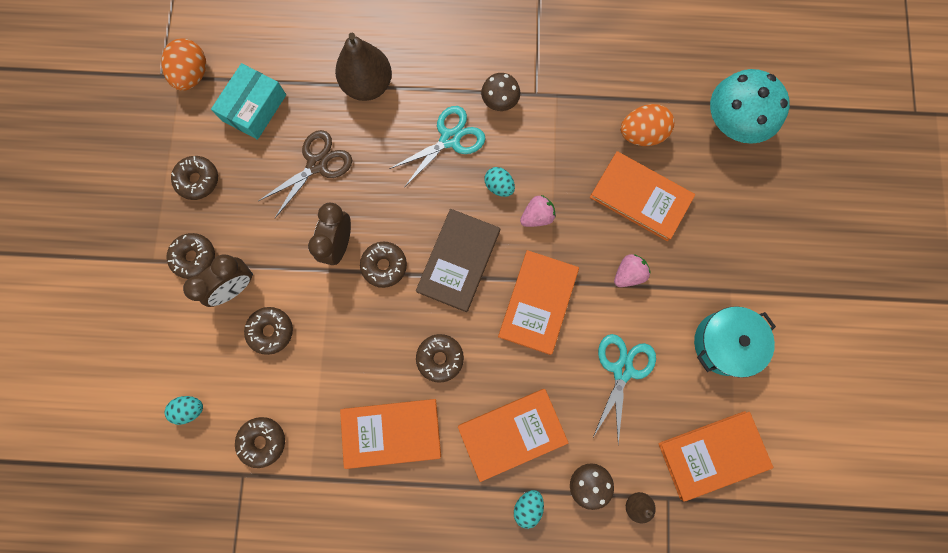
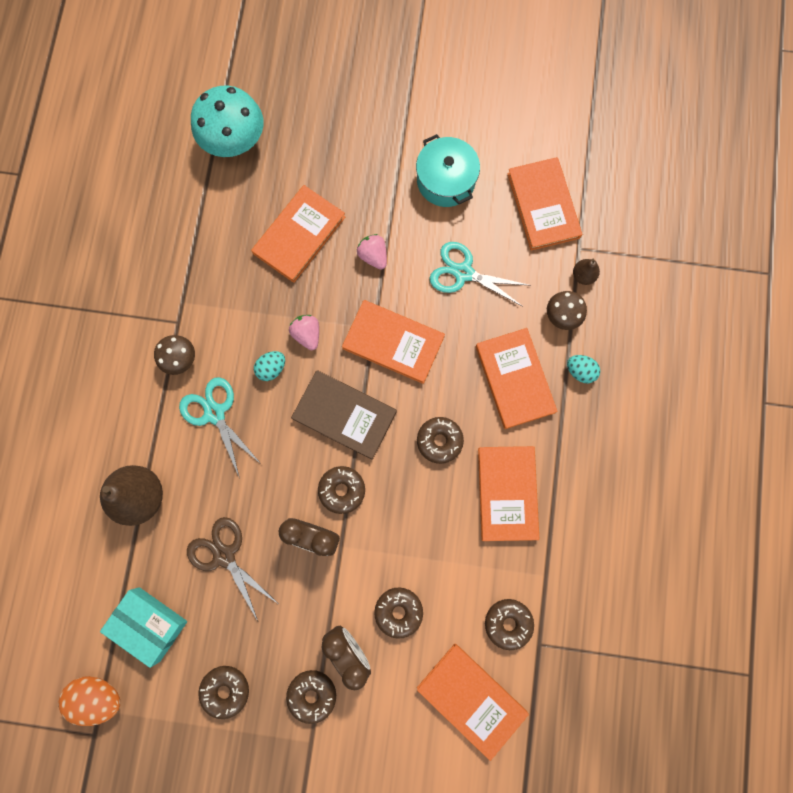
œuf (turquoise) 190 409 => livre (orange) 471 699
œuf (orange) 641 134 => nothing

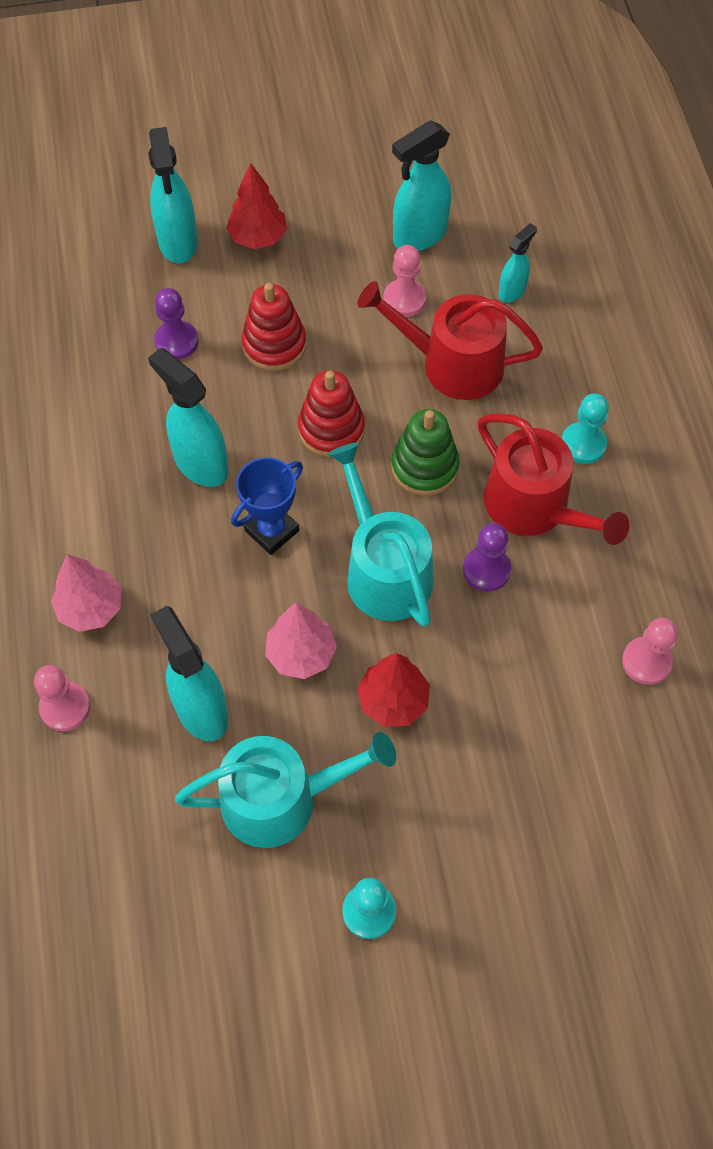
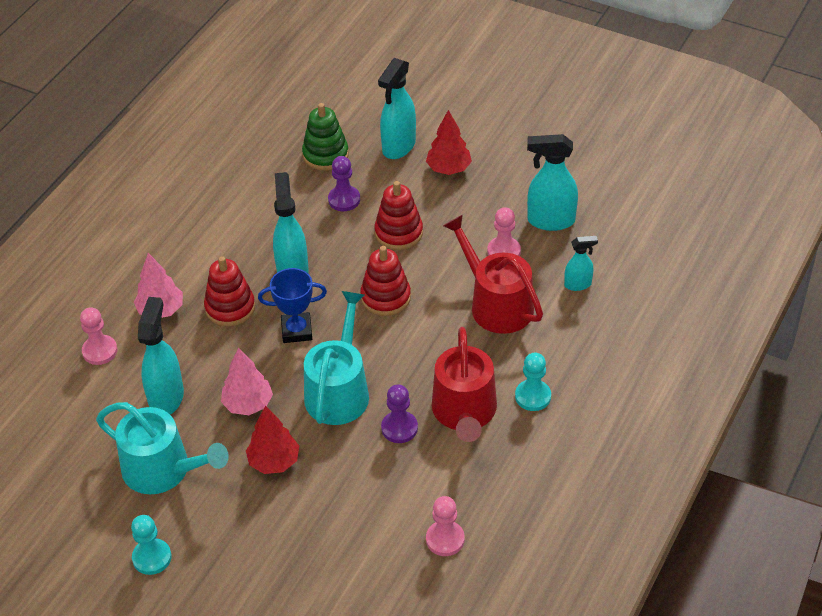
nothing => jouet à empiler (rouge) 230 308
jouet à empiler (vert) 424 467 => jouet à empiler (vert) 325 155, shifted

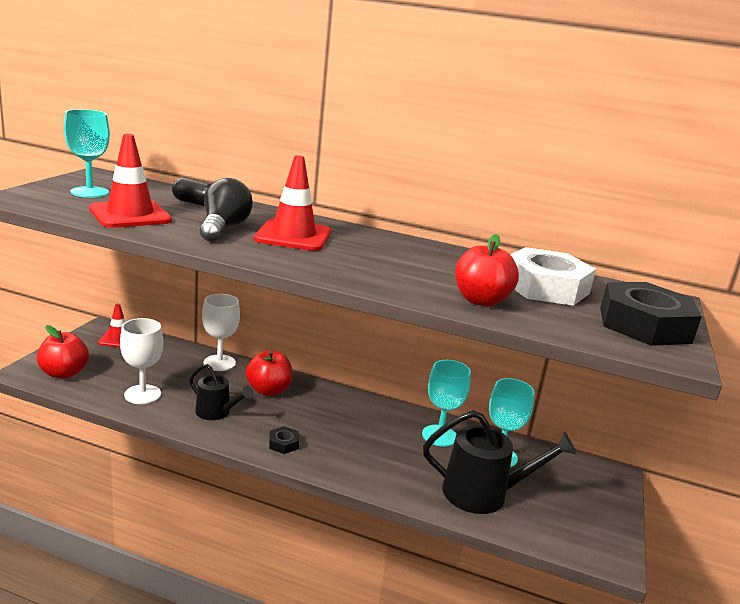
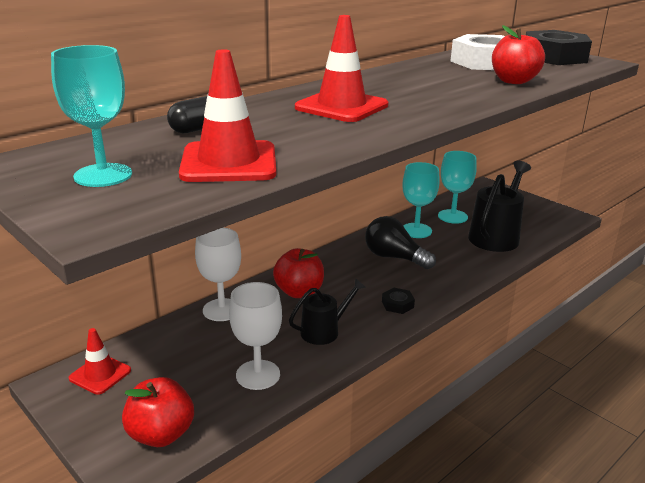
ampoule (noir) 223 228 => ampoule (noir) 394 257, shifted

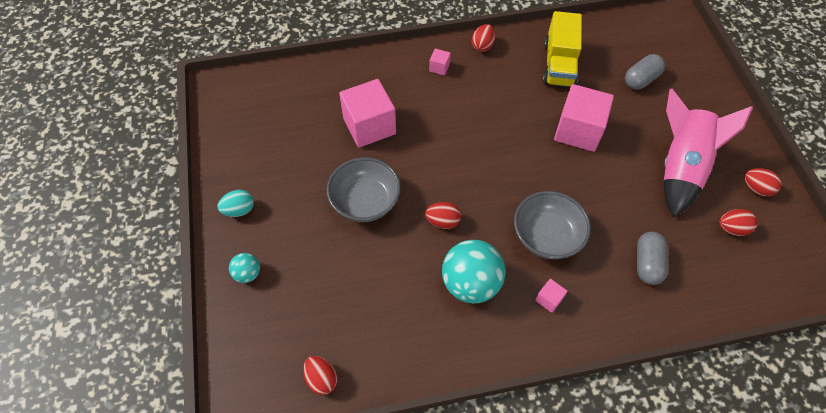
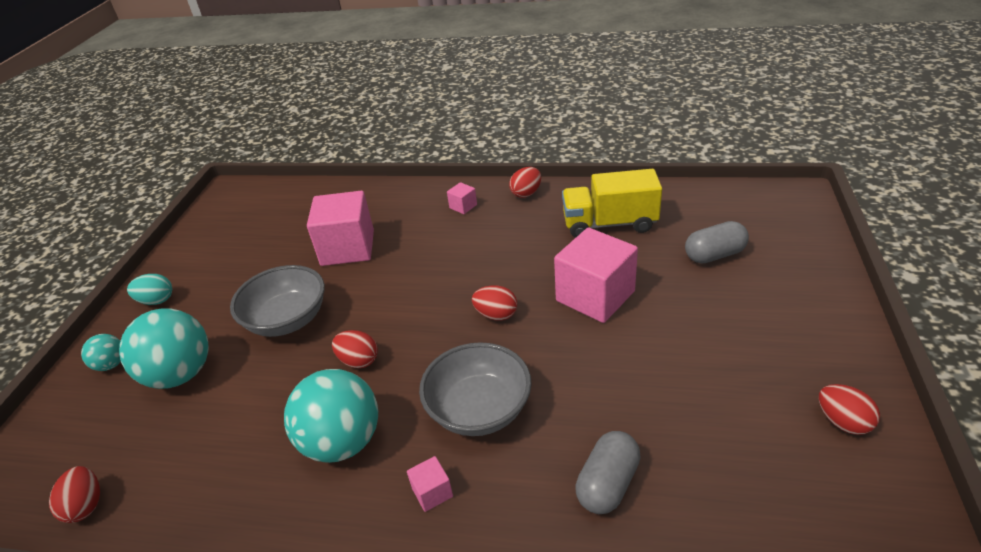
nothing => balle (turquoise) 181 374
œuf (rouge) 732 228 => œuf (rouge) 496 315, shifted
camion (jaune) 559 65 => camion (jaune) 609 224, 60 degrees clockwise
fusée (rose) 680 167 => nothing

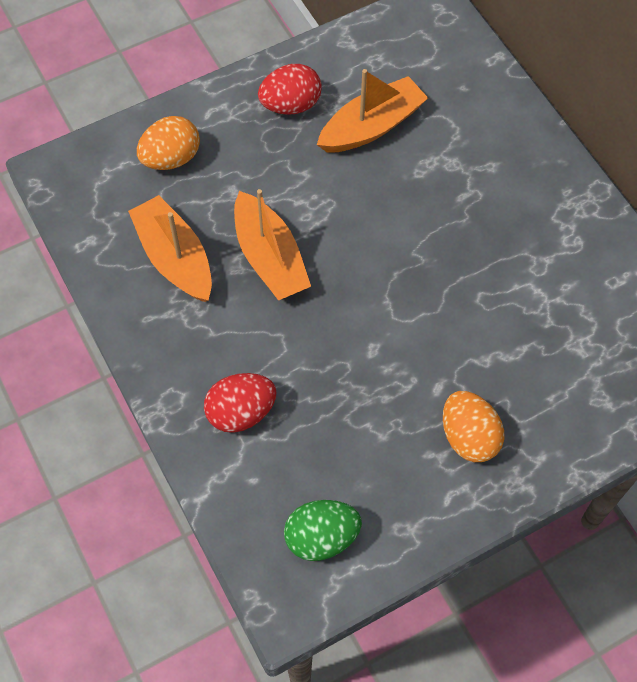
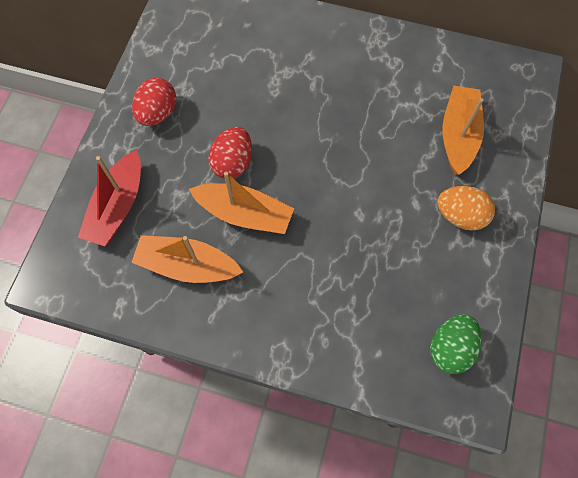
œuf (orange) 171 158 => bateau (rouge) 118 206
œuf (rouge) 241 412 => œuf (rouge) 232 163, shifted
bateau (orange) 372 126 => bateau (orange) 458 135, shifted

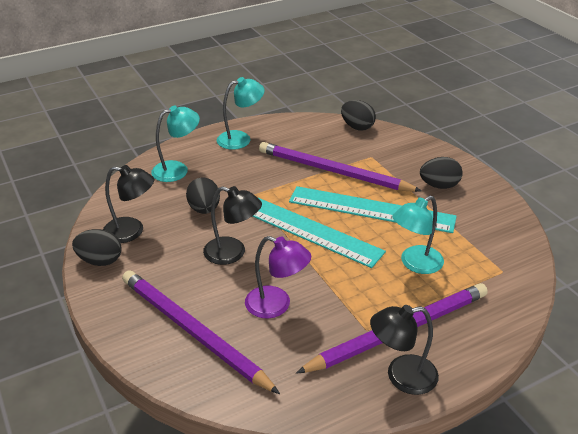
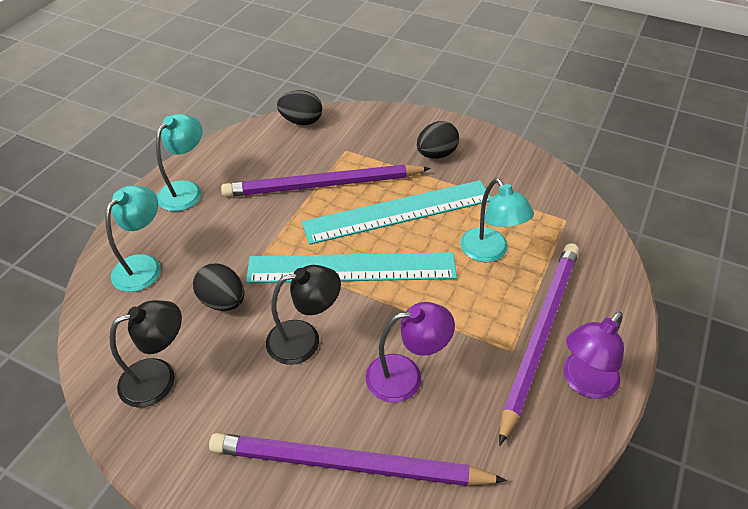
lampe (turquoise) 415 264 => lampe (turquoise) 490 252, 45 degrees counterclockwise
lampe (noir) 401 376 => lampe (violet) 584 383
œuf (noir) 100 261 => nothing

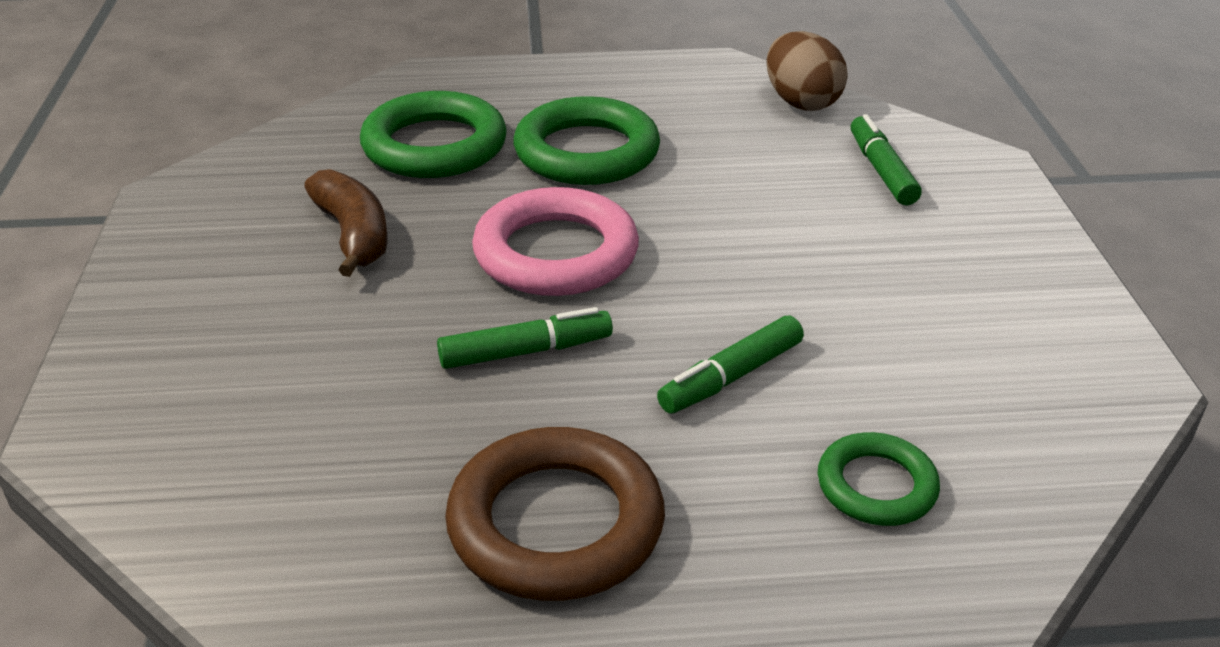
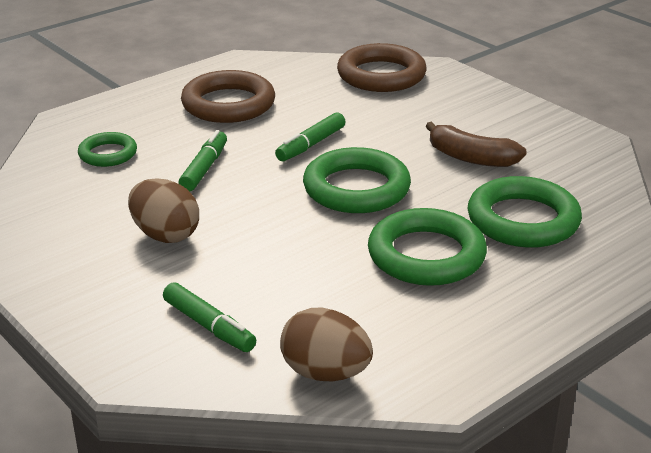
nothing => œuf (marron) 165 235
anneau (rose) 556 253 => anneau (vert) 356 188
nothing => anneau (marron) 381 75

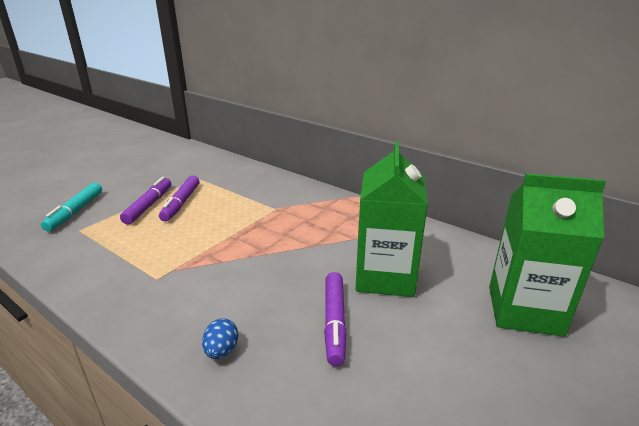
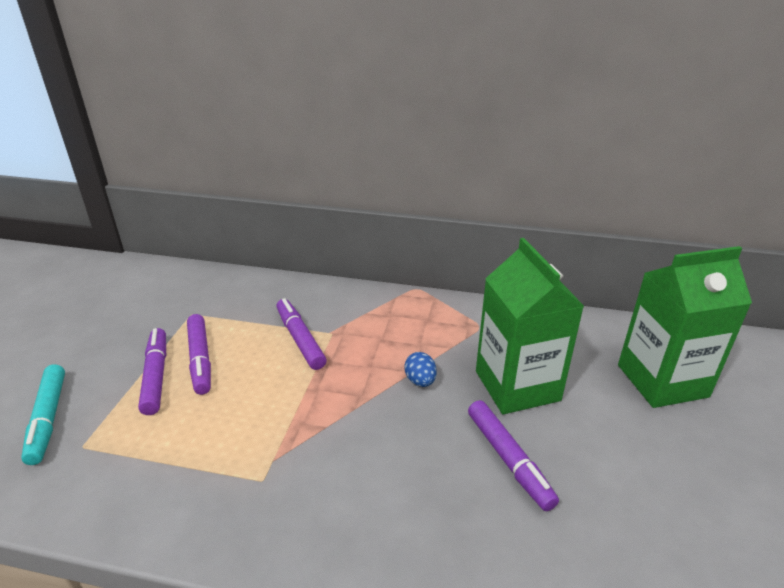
nothing => feutre (violet) 300 339
œuf (bleu) 221 350 => œuf (bleu) 420 381, shifted

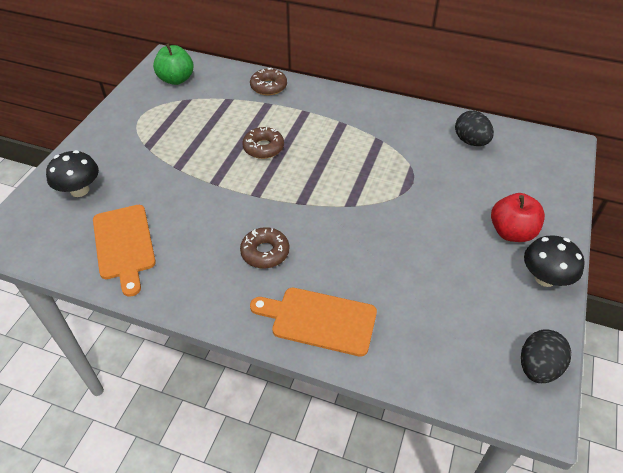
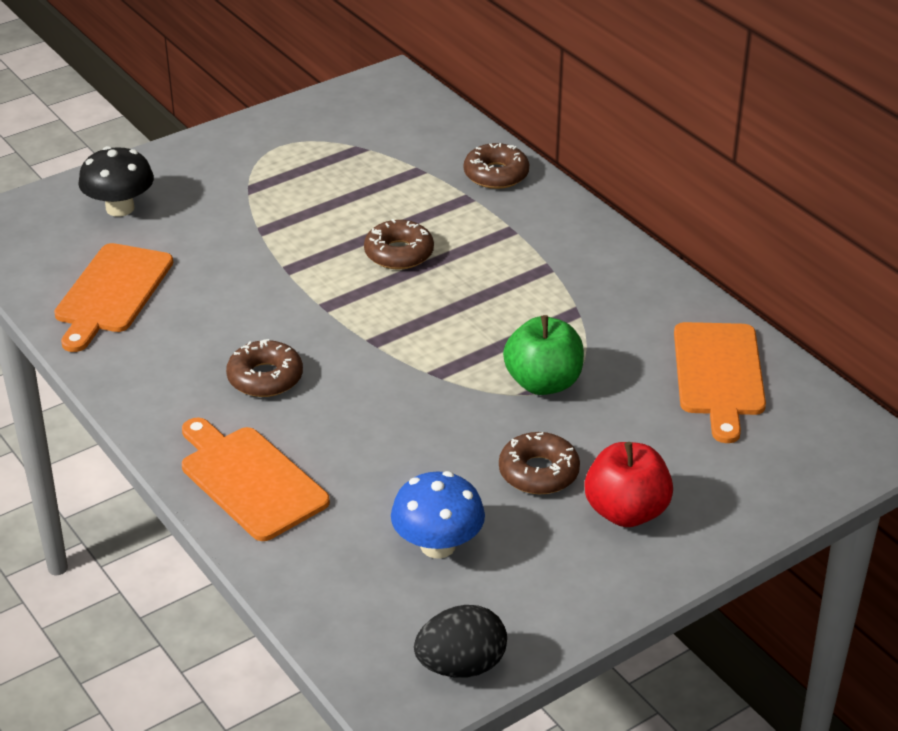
nothing => champignon (bleu) 438 545
nothing => beignet (marron) 538 472
pomme (vert) 176 79 => pomme (vert) 543 383, shifted
œuf (noir) 471 141 => planche à découper (orange) 718 374
champignon (noir) 545 278 => nothing

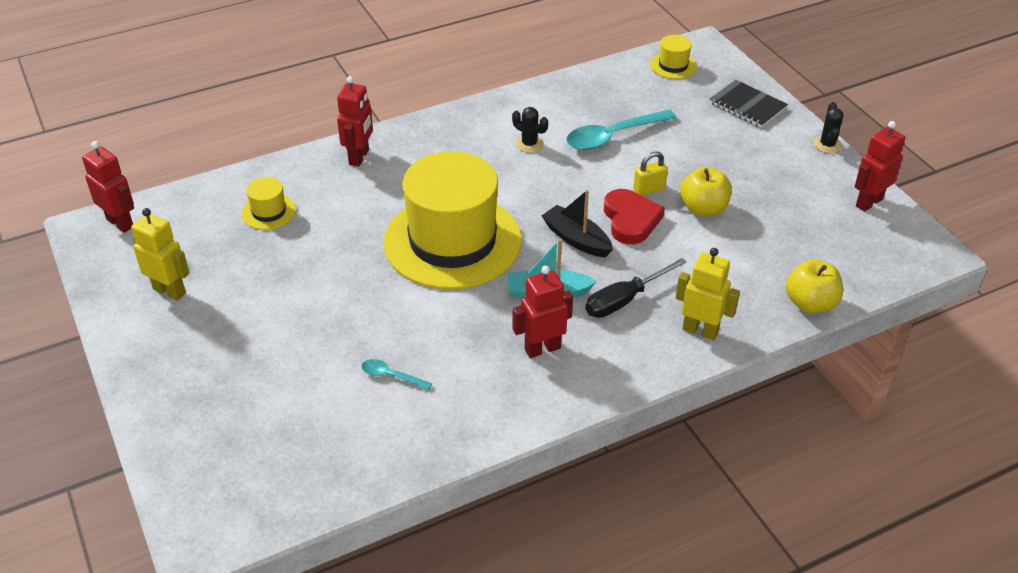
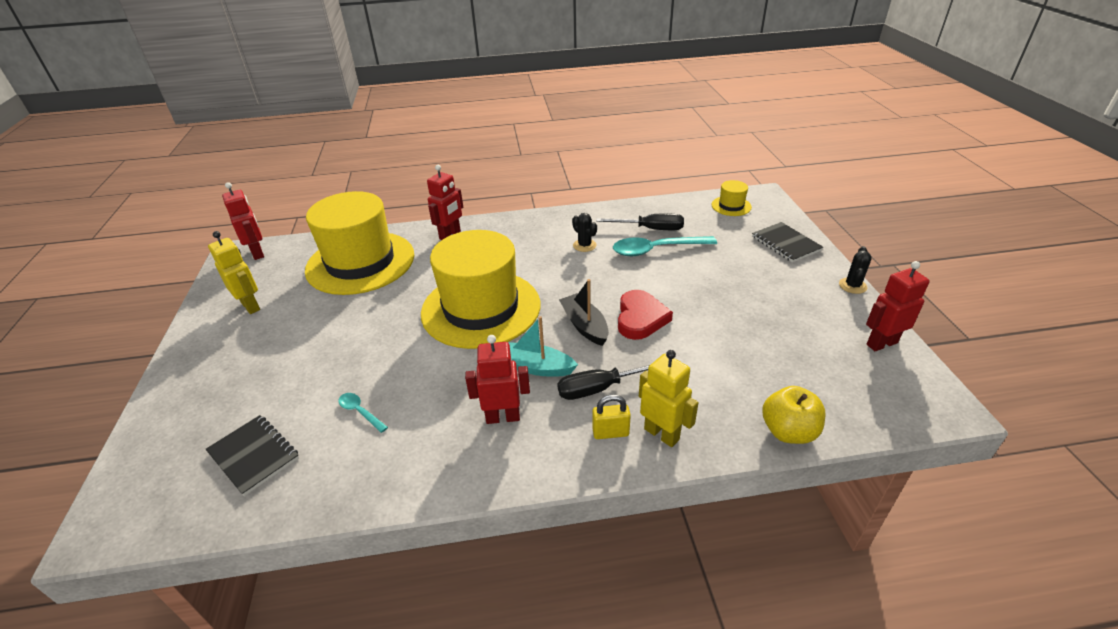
nothing => carnet (noir) 254 455
chapeau (jaune) 269 212 => chapeau (jaune) 360 262, x2.49
cadenas (jaune) 649 190 => cadenas (jaune) 610 432, shifted
nothing => tournevis (noir) 650 229
pomme (jaune) 703 209 => nothing

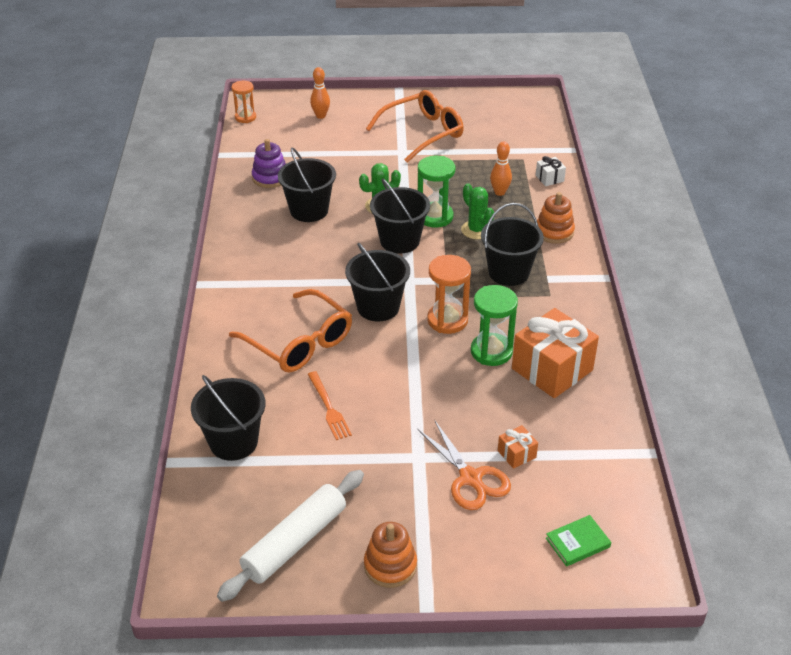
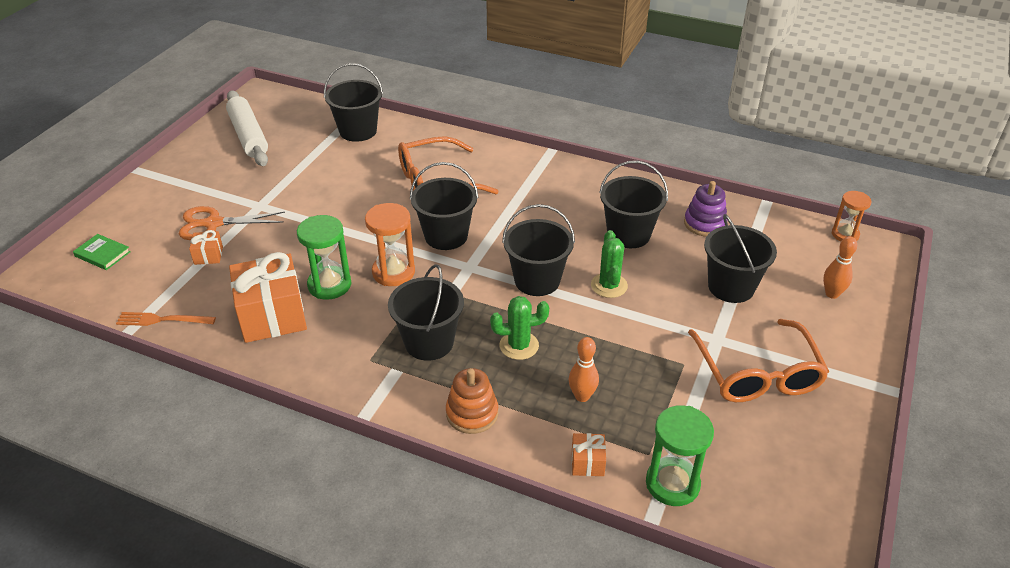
livre (vert) 577 542 => livre (vert) 102 254, 60 degrees counterclockwise
fourchette (orange) 329 408 => fourchette (orange) 162 320, shifted
cadeau (blanc) 549 178 => cadeau (orange) 587 462
sablier (vert) 435 217 => sablier (vert) 672 484, shifted
nothing => seau (noir) 731 287
jouet à empiler (orange) 390 566 => nothing

